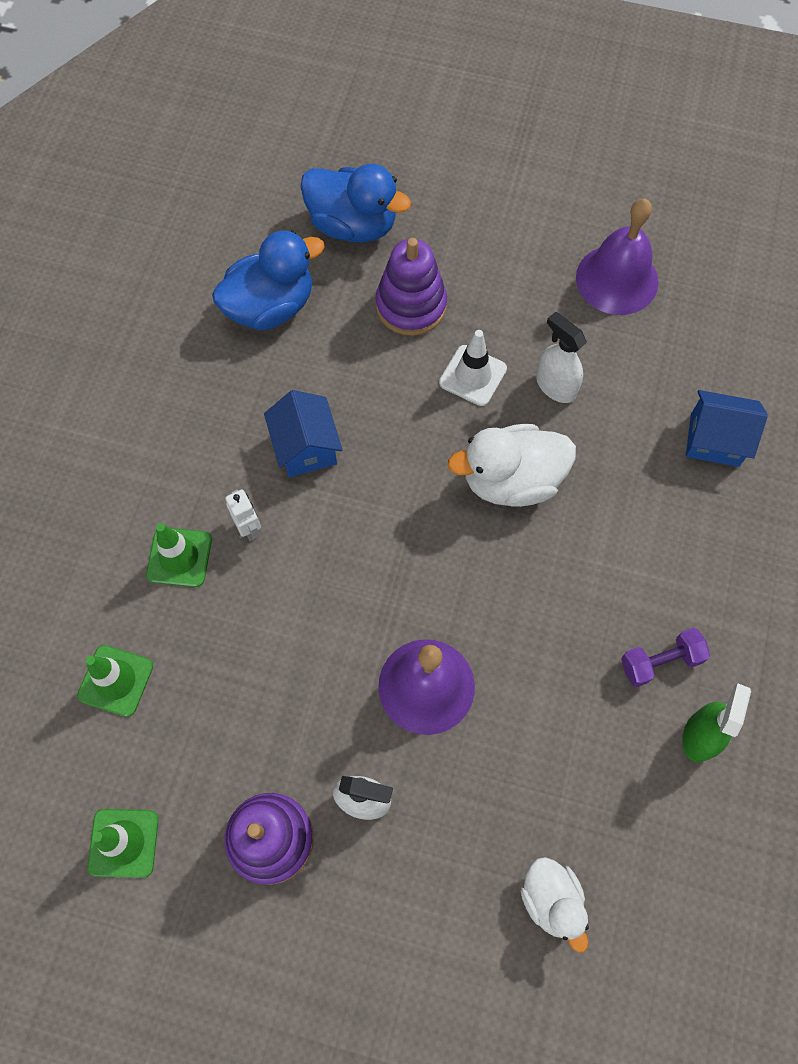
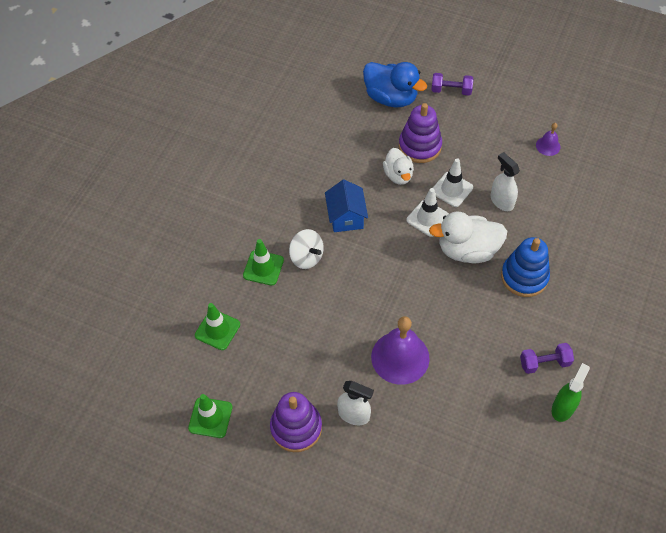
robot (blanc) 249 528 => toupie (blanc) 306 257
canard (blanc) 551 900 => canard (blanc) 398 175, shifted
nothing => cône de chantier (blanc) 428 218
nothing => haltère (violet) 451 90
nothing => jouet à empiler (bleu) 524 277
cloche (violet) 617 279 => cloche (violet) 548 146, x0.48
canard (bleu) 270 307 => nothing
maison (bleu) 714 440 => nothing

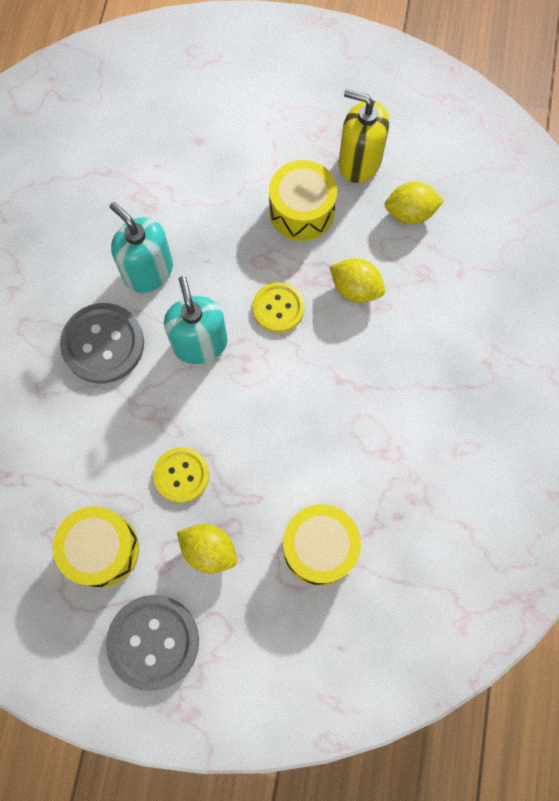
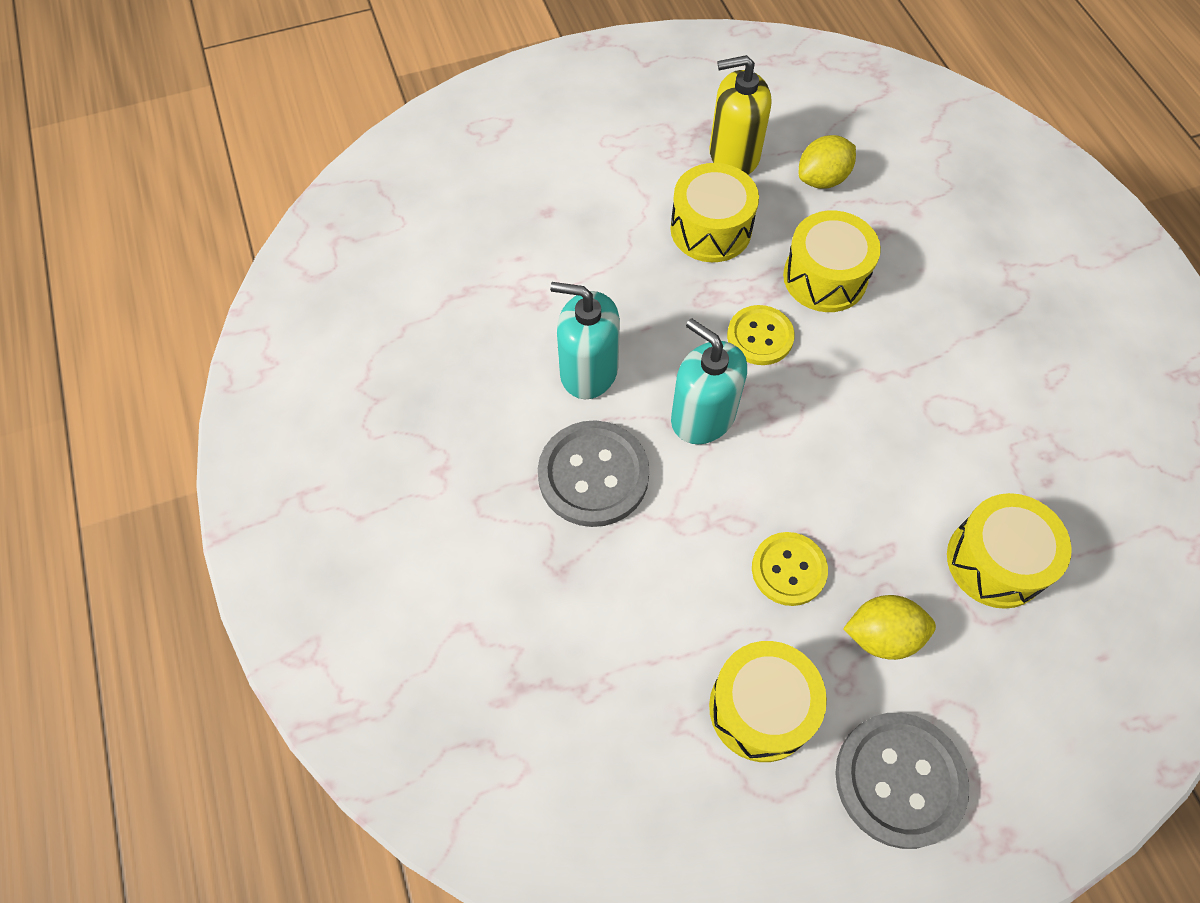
citron (jaune) 355 289 => tambour (jaune) 825 277

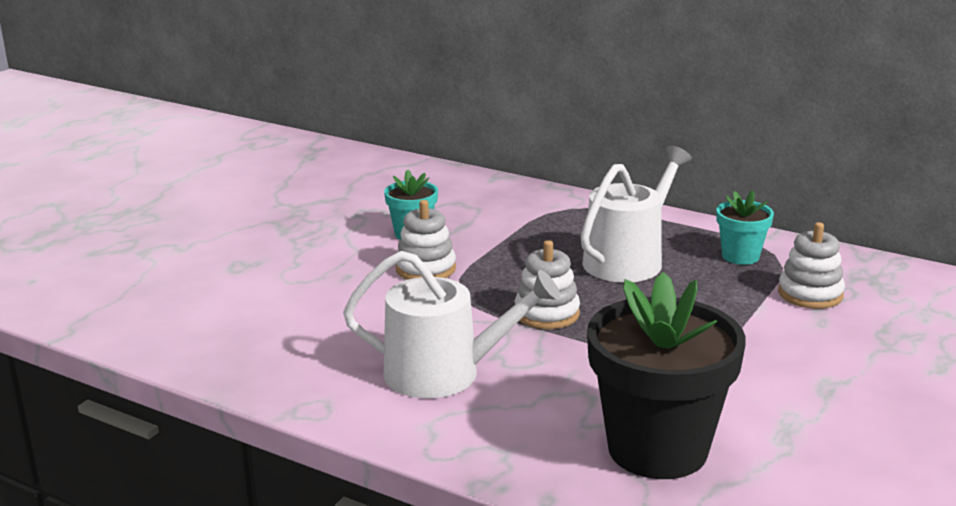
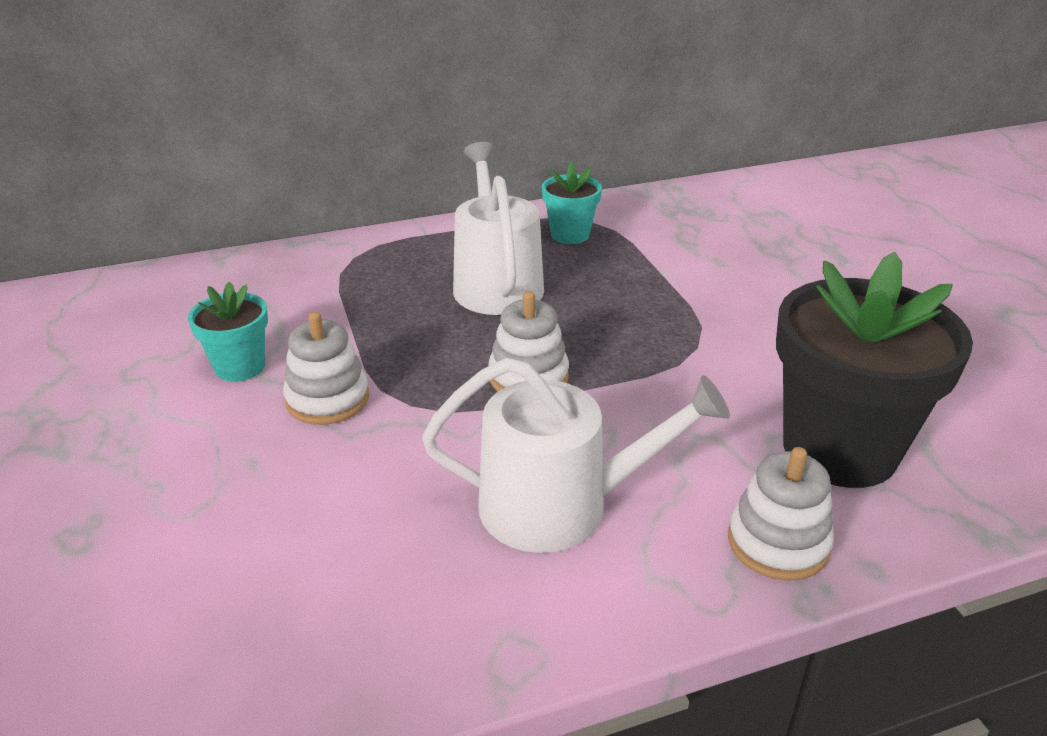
arrosoir (blanc) 444 373 => arrosoir (blanc) 559 506, 45 degrees clockwise
jouet à empiler (blanc) 810 294 => jouet à empiler (blanc) 778 543, shifted

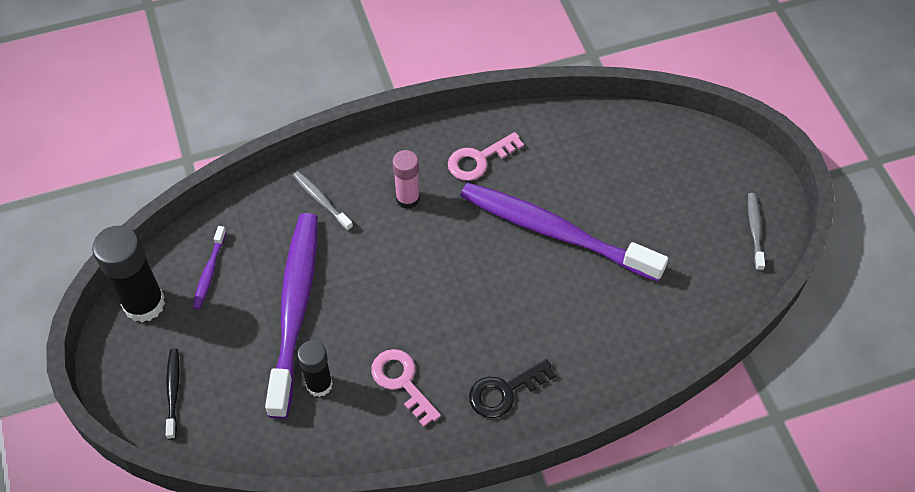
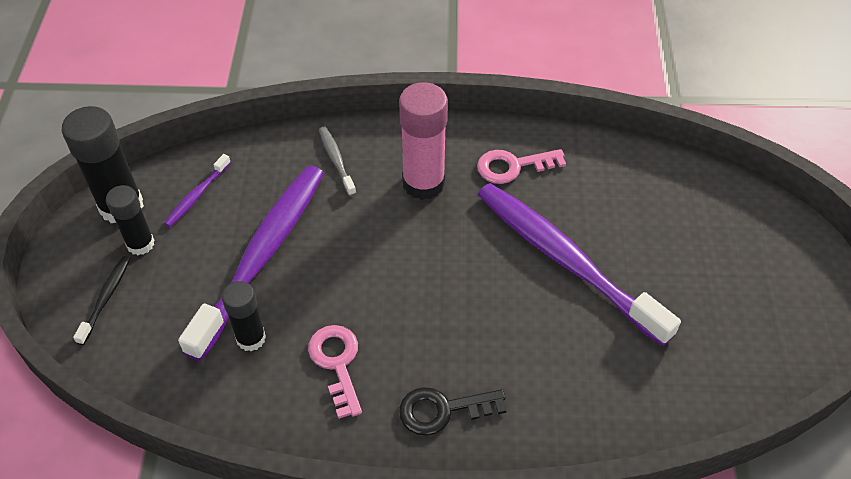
nothing => bâton de colle (noir) 140 244
bâton de colle (rose) 407 199 => bâton de colle (rose) 423 183, x1.63
brosse à dents (gris) 754 230 => nothing

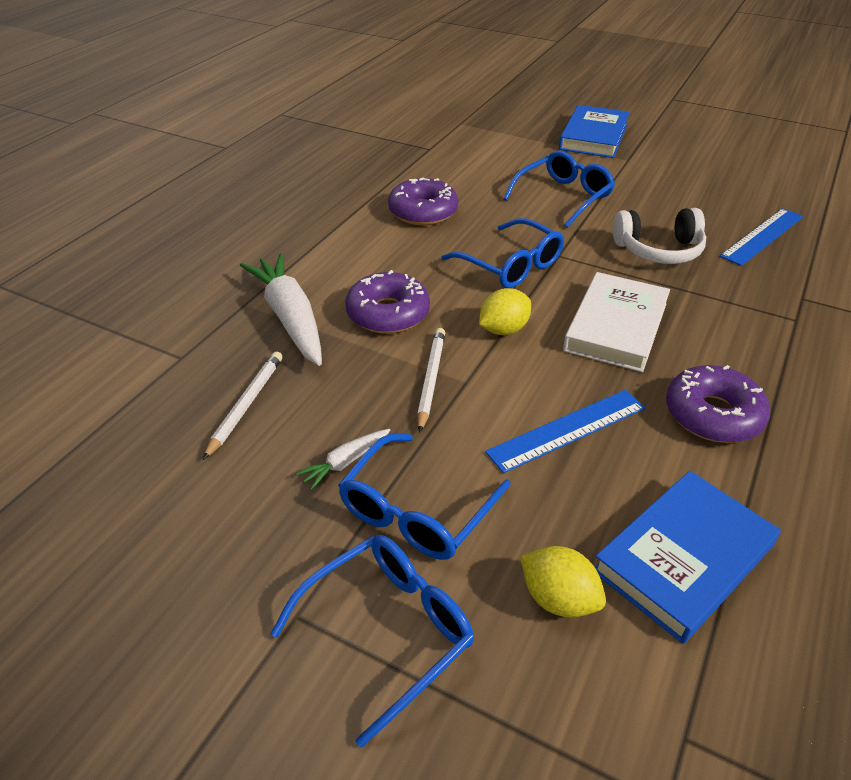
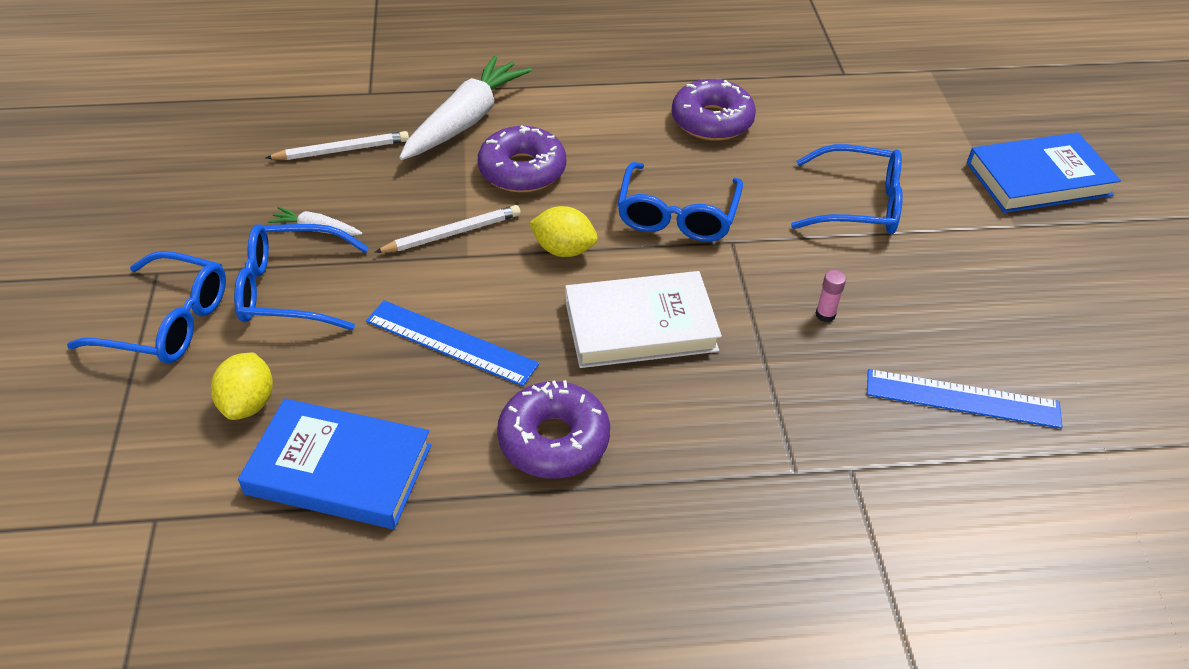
casque audio (blanc) 658 250 => bâton de colle (rose) 825 315

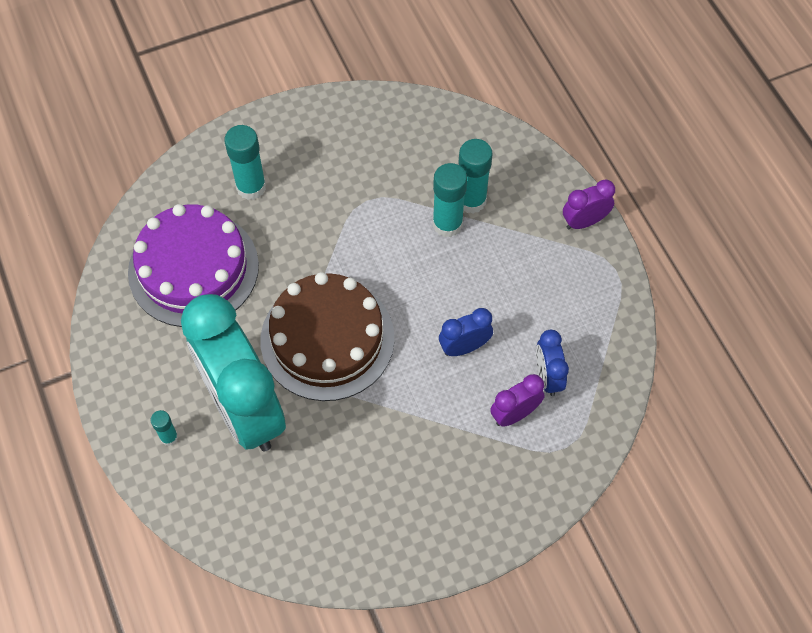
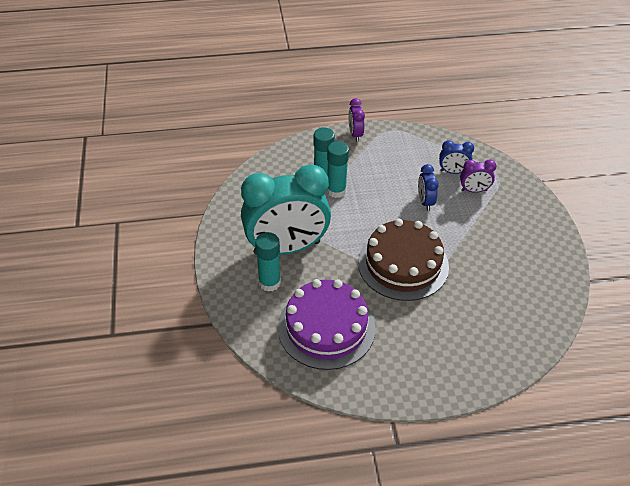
réveil (turquoise) 244 409 => réveil (turquoise) 287 248, shifted
réveil (violet) 514 414 => réveil (violet) 474 190, 75 degrees counterclockwise
bâton de colle (turquoise) 169 437 => nothing

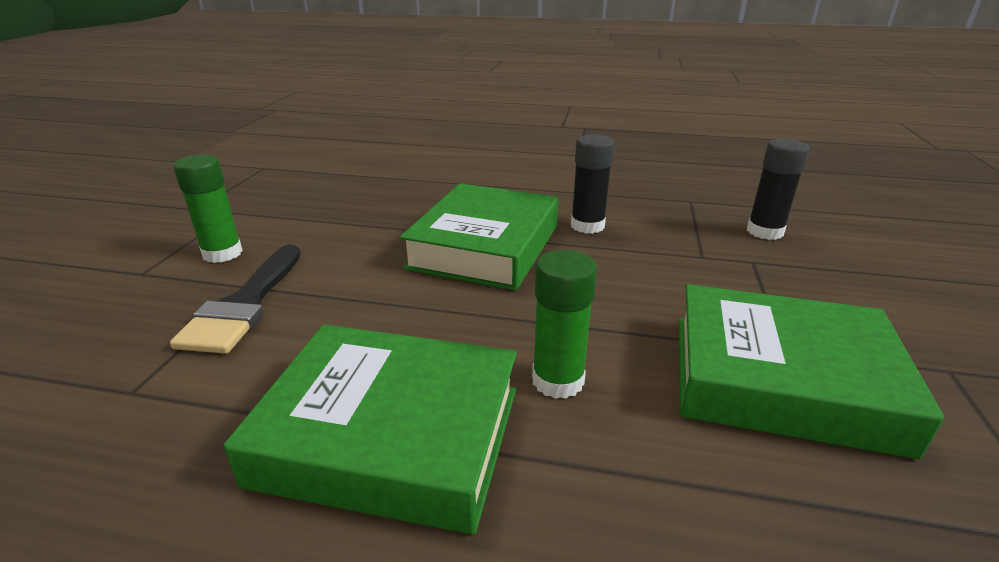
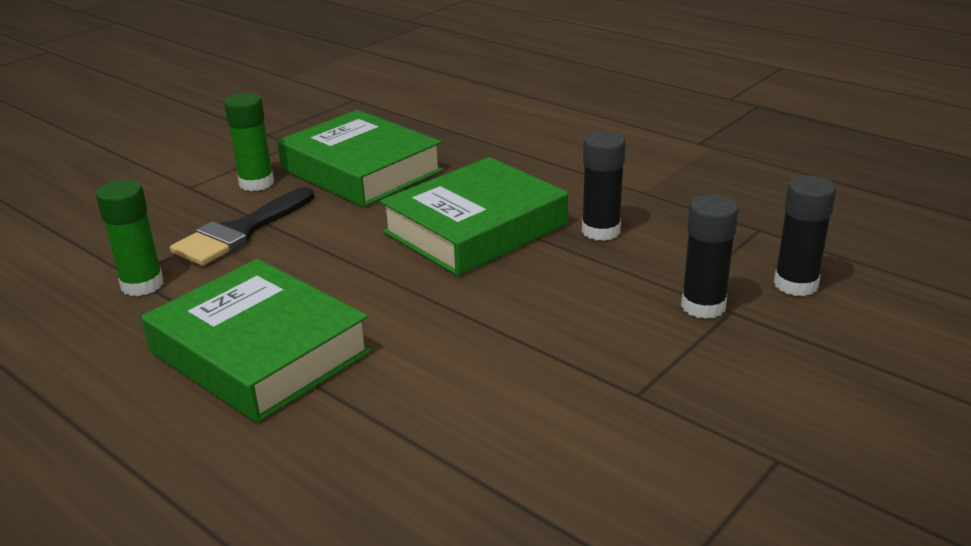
bâton de colle (vert) 558 380 => bâton de colle (vert) 142 285, shifted
livre (vert) 781 379 => livre (vert) 361 170, shifted
nothing => bâton de colle (noir) 703 306

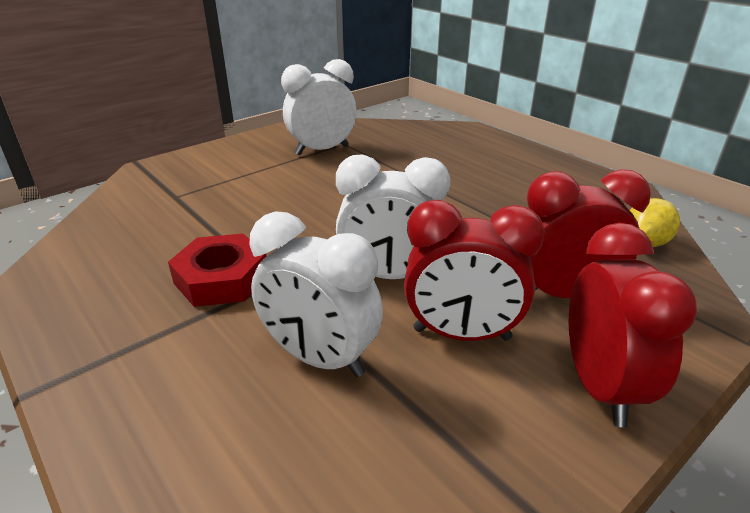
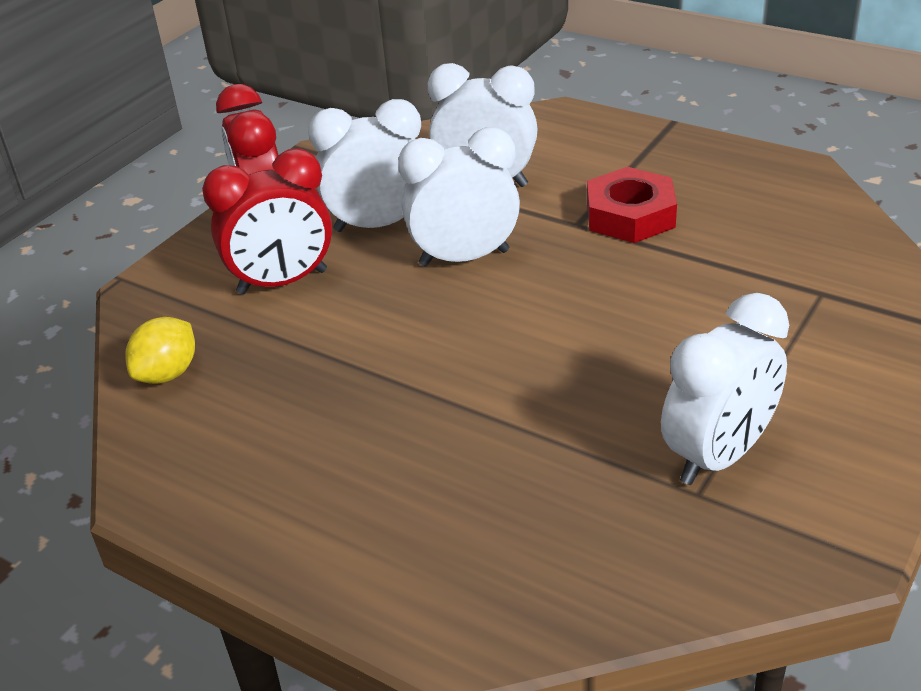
réveil (rouge) 461 334 => réveil (blanc) 377 225

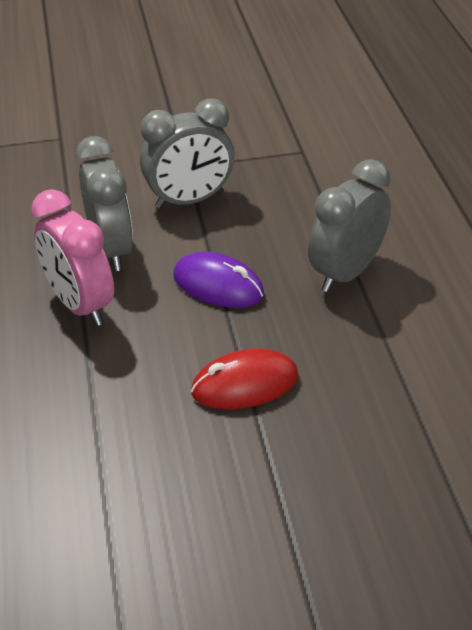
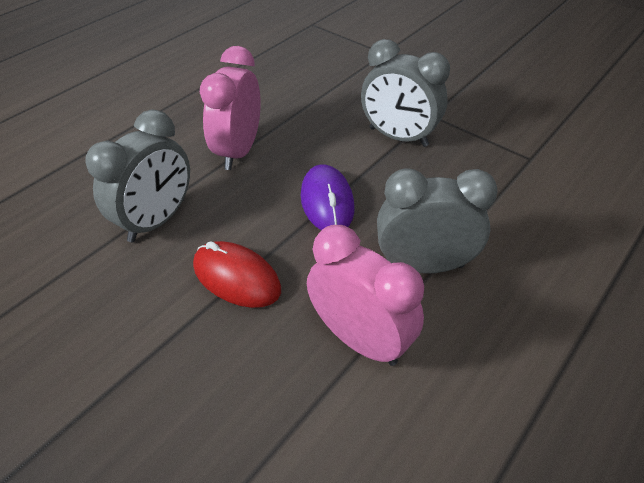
réveil (gris) 111 250 => réveil (gris) 157 220, shifted
nothing => réveil (rose) 359 339

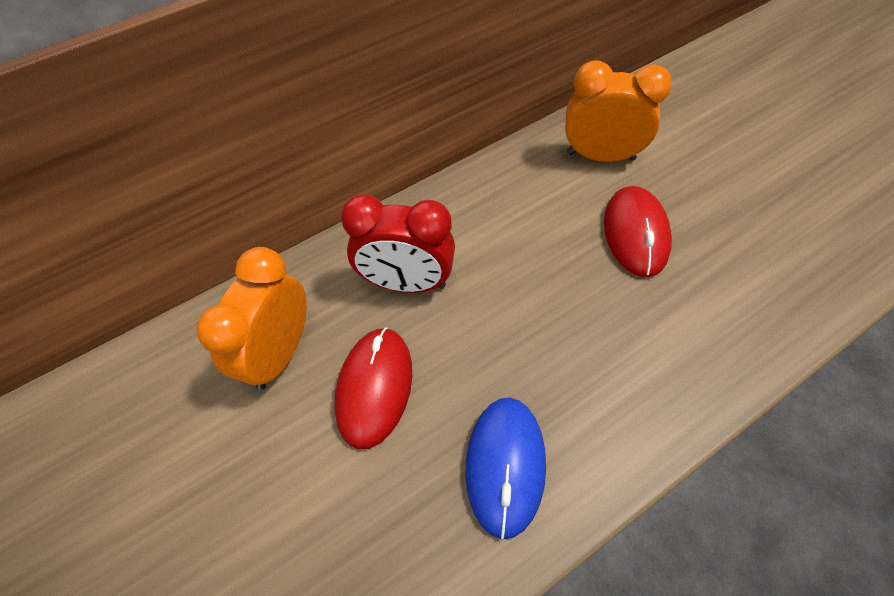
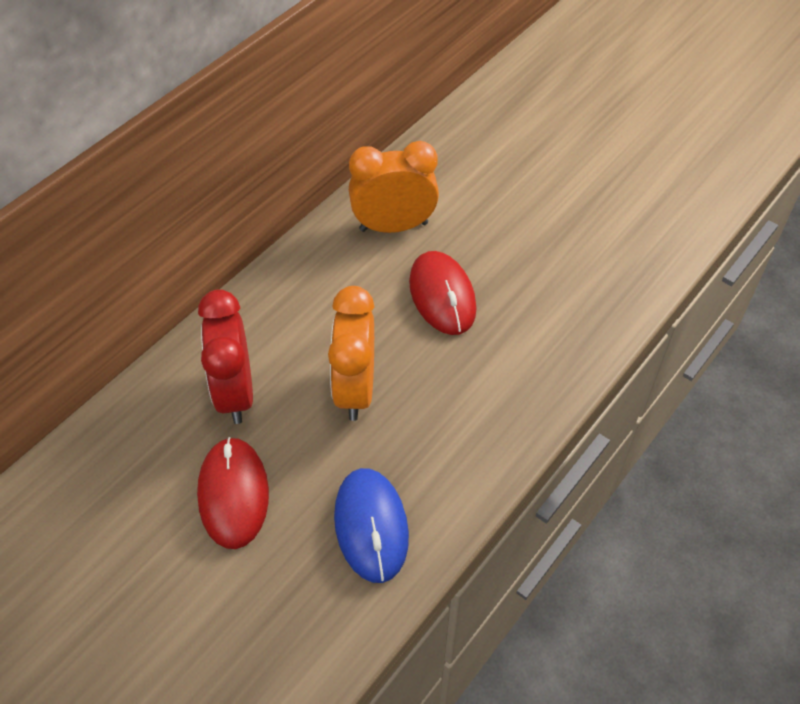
réveil (rouge) 406 283 => réveil (rouge) 235 393, 90 degrees clockwise
réveil (orange) 280 353 => réveil (orange) 355 389, shifted

